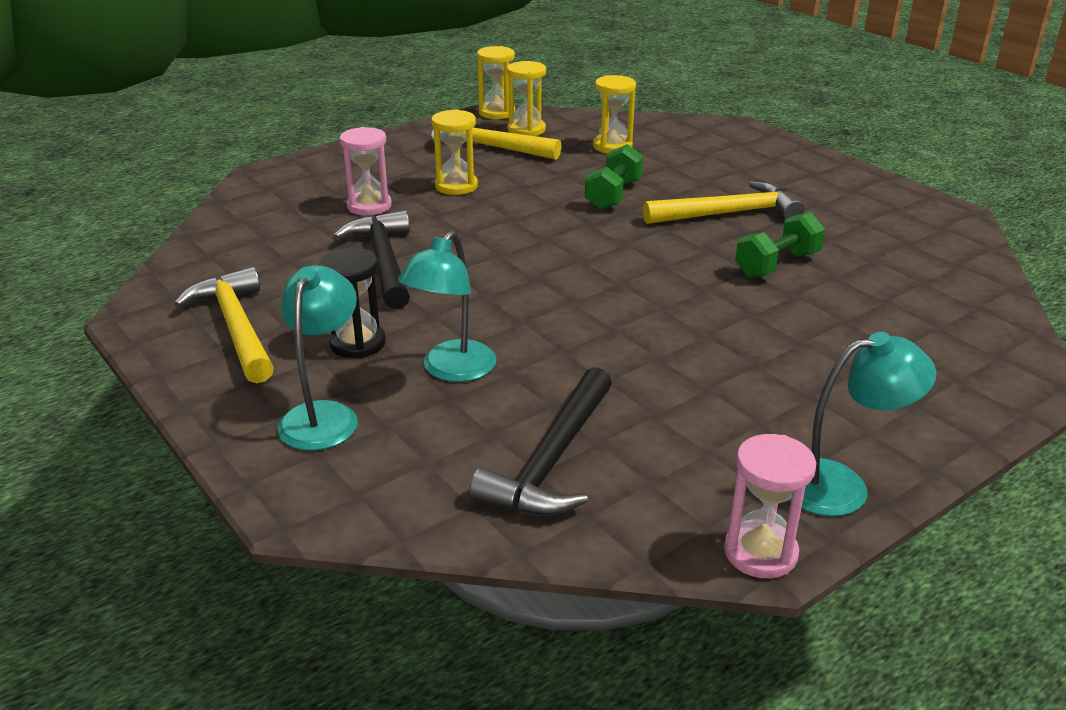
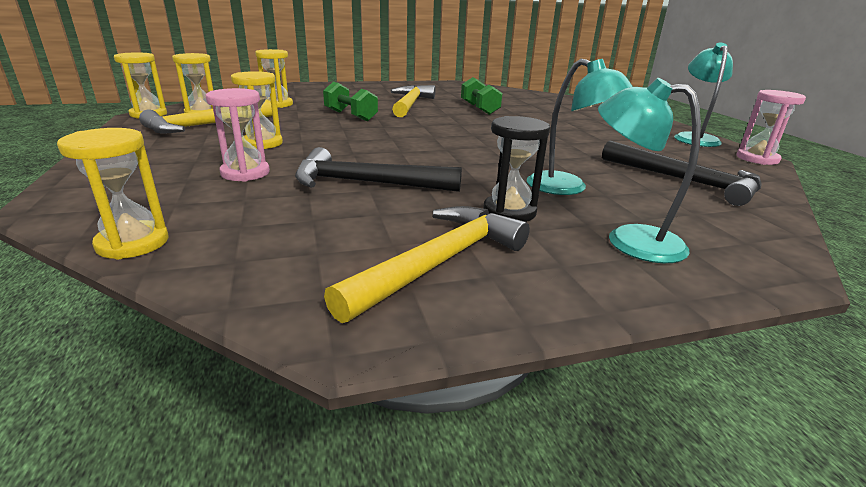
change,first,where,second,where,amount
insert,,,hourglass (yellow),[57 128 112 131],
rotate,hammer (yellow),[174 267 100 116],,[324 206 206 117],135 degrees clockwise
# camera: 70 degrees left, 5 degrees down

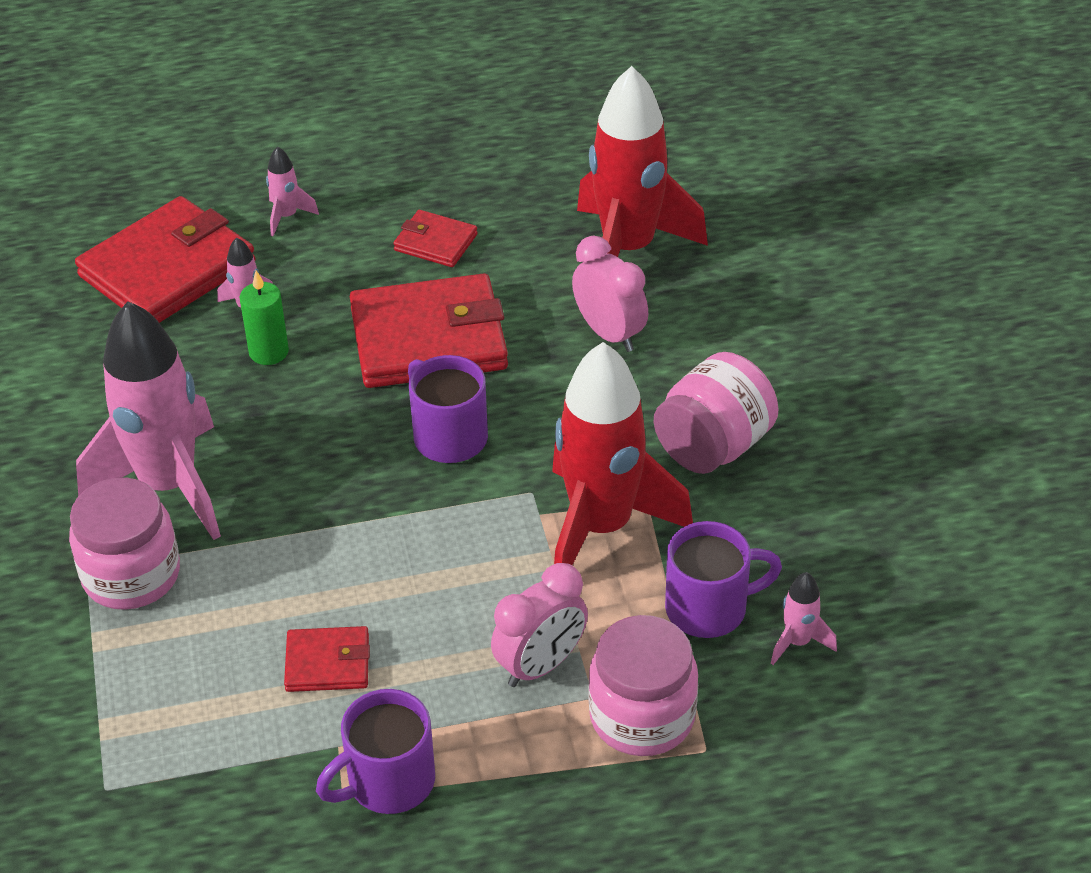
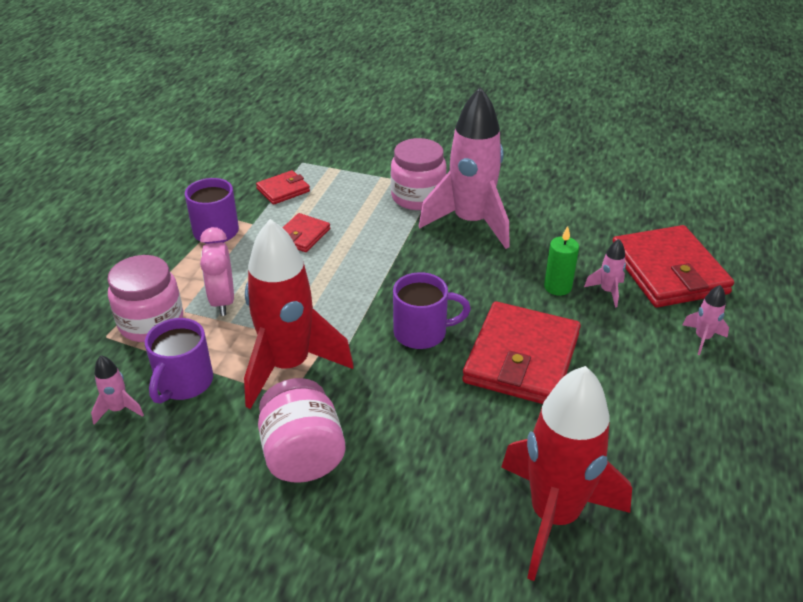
change,first,where,second,where,amount
move,wallet (red),[393 210 85 57],,[256 170 54 35],
delete,clock (pink),[572 236 76 116],,,
# camera: 120 degrees right, 5 degrees down

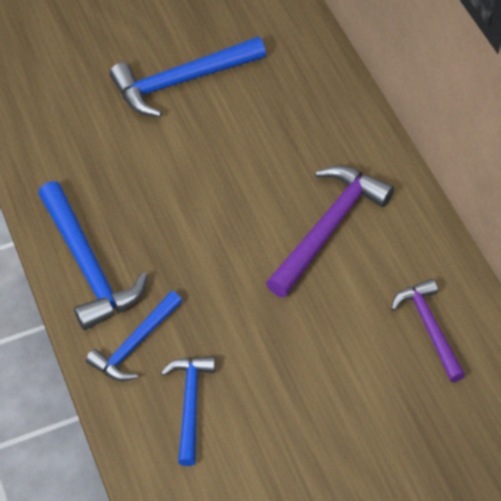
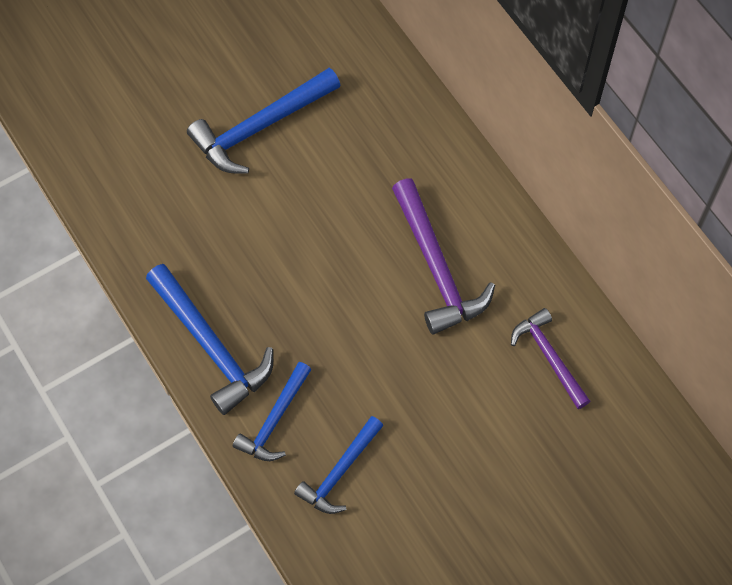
change,first,where,second,where,amount
rotate,hammer (blue),[161 357 54 109],,[294 416 90 98],135 degrees counterclockwise
rotate,hammer (purple),[266 166 128 132],,[392 178 103 157],135 degrees clockwise
# camera: 10 degrees left, 10 degrees up

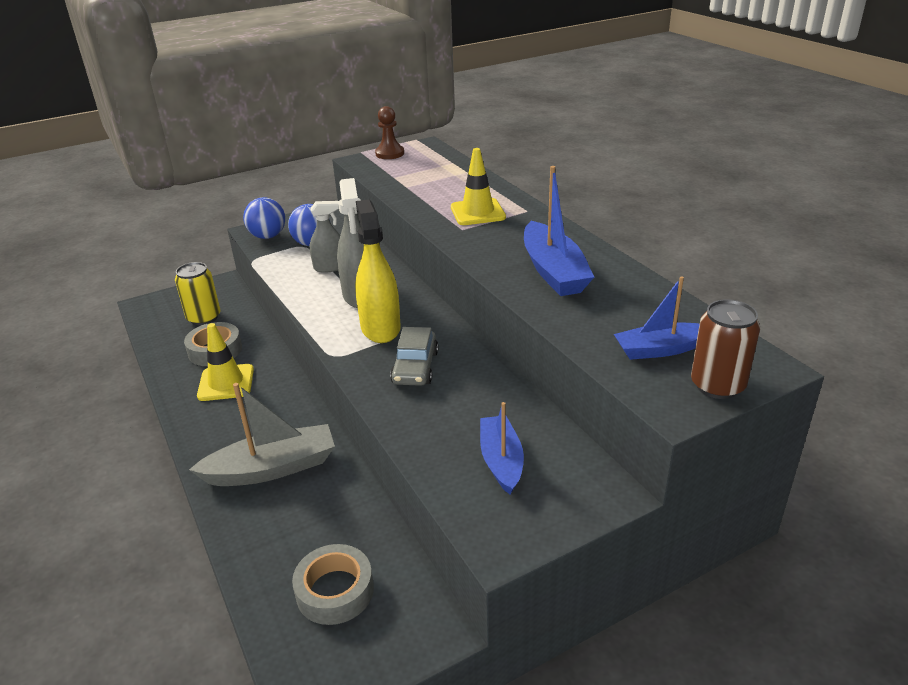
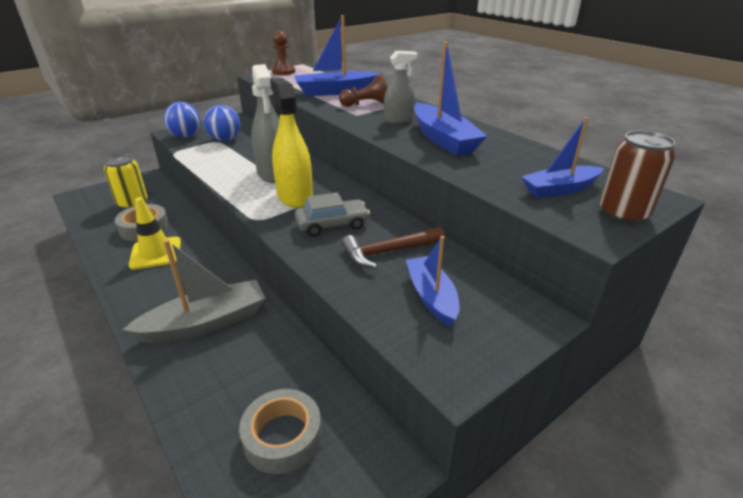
change,first,where,second,where,amount
insert,,,boat (blue),[294 15 88 81],
rotate,car (grey),[390 327 49 59],,[295 192 75 45],105 degrees counterclockwise
replace,traffic cone (yellow),[451 148 55 77],pawn (brown),[339 74 48 33],
insert,,,hammer (brown),[342 227 103 42],
move,spray bottle (grey),[310 201 30 72],,[384 51 34 73],
# camera: 10 degrees left, 0 degrees up

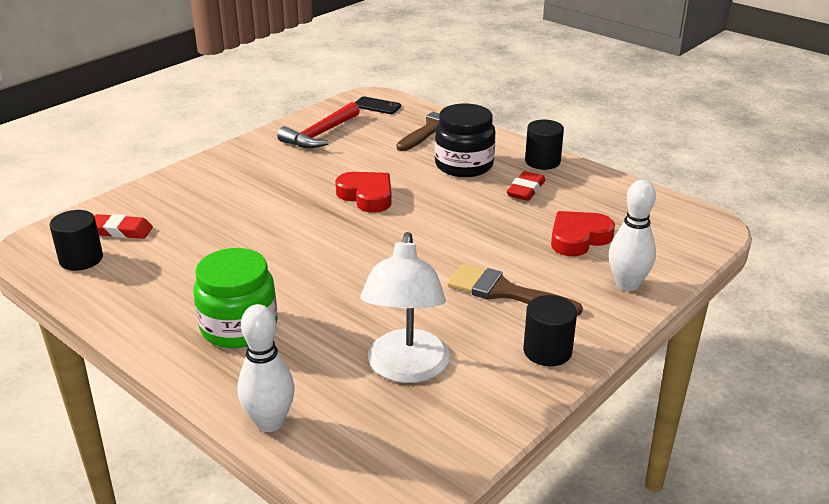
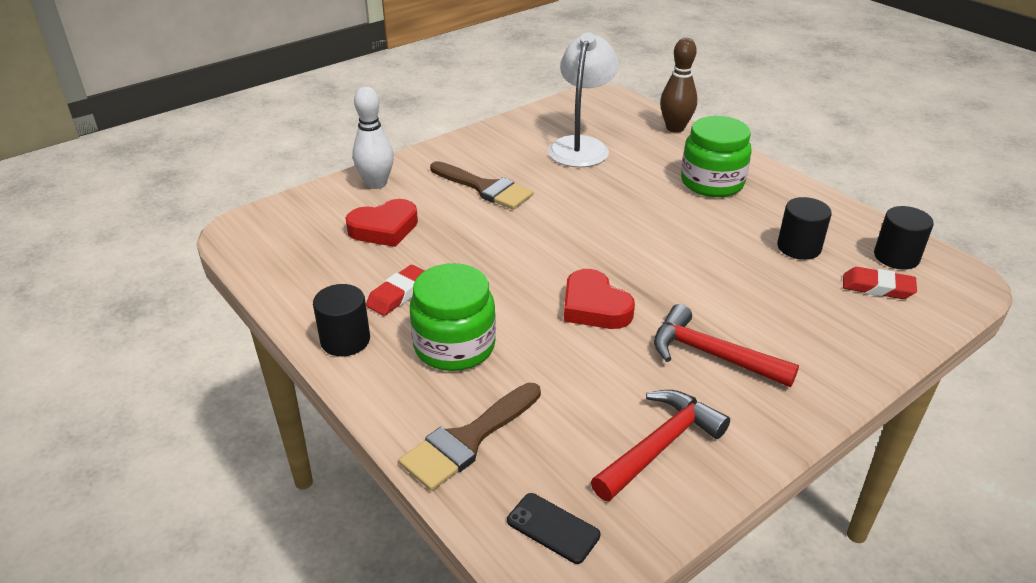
change,first,where,second,where,amount
recolor,jar (black),[435 104 61 73],jar (green),[410 263 86 108],
insert,,,hammer (red),[654 304 145 83],
recolor,bowling pin (white),[237 304 58 128],bowling pin (brown),[660 38 37 95],
move,cylinder (black),[523 295 54 71],,[777 197 55 63],
# camera: 170 degrees left, 5 degrees up

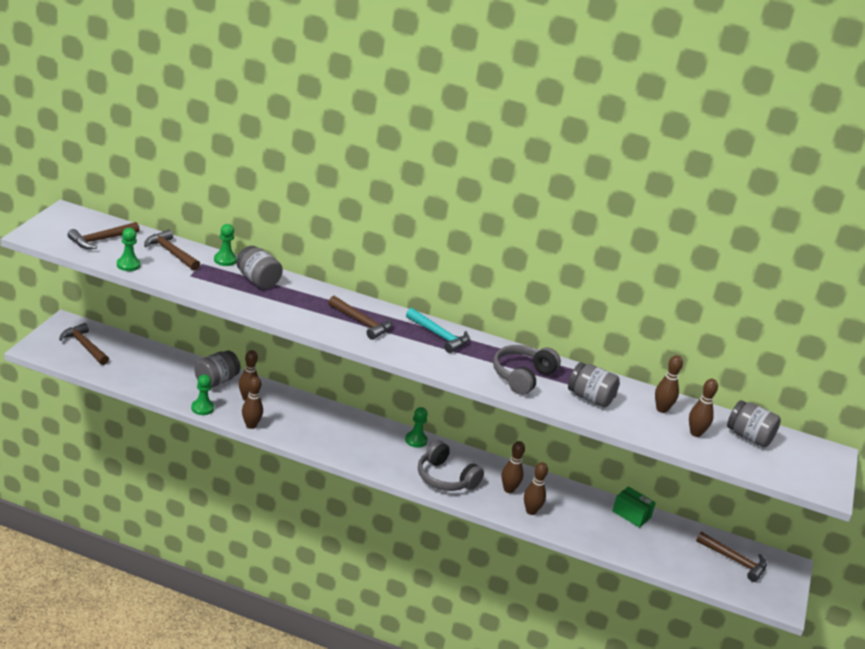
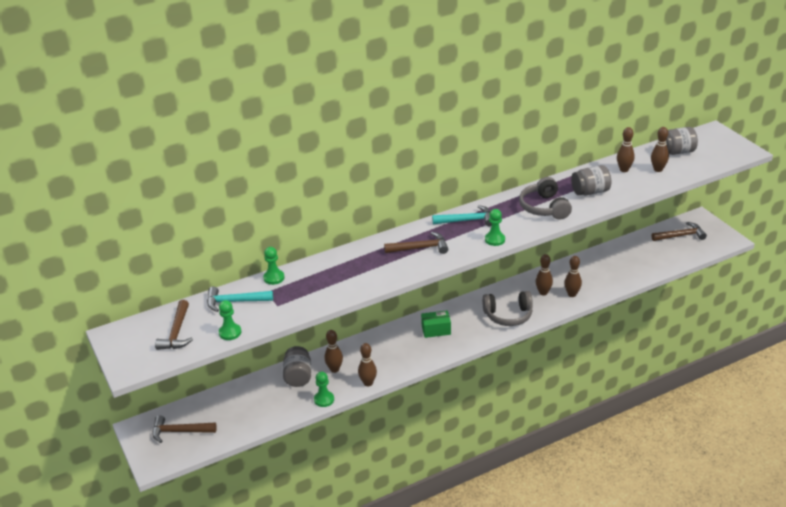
change,first,where,second,where,amount
recolor,hammer (brown),[144 230 56 41],hammer (turquoise),[207 287 66 25],
move,box (green),[612 486 44 42],,[421 310 30 28],
move,pawn (green),[405 407 23 41],,[485 209 20 37],
delete,jar (grey),[236 246 47 43],,,
# camera: 40 degrees left, 5 degrees up

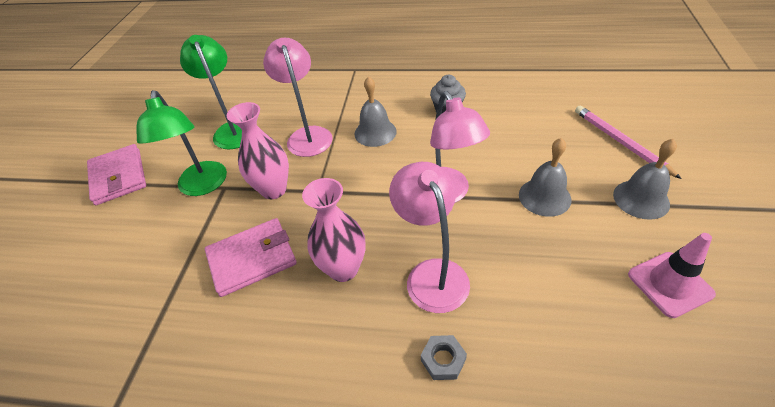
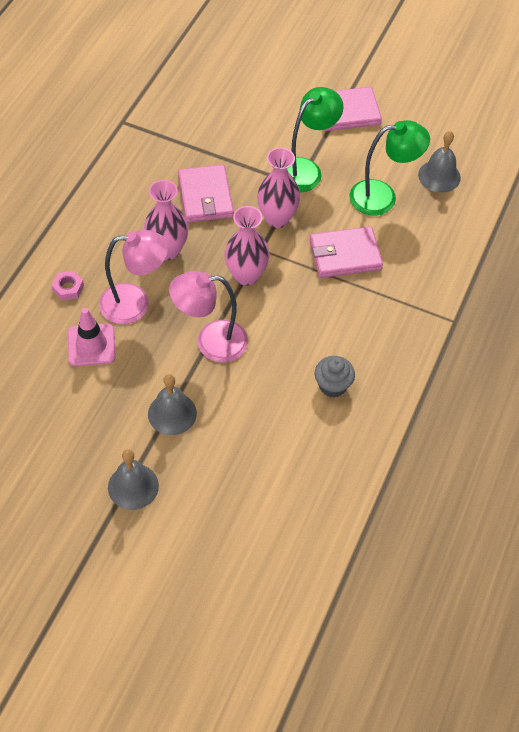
change,first,where,second,where,amount
recolor,nut (grey),[421 335 46 45],nut (pink),[51 271 33 30],
move,traffic cone (pink),[628 233 88 85],,[68 308 48 58],
insert,,,vase (pink),[224 206 46 80],
rotate,lamp (green),[137 90 90 106],,[287 87 56 105],135 degrees clockwise
replace,lamp (pink),[263 38 70 119],wallet (pink),[310 226 73 52],
move,bell (grey),[354 76 43 71],,[418 131 43 62],
delete,pencil (pink),[575 106 107 73],,,
# camera: 100 degrees right, 10 degrees up

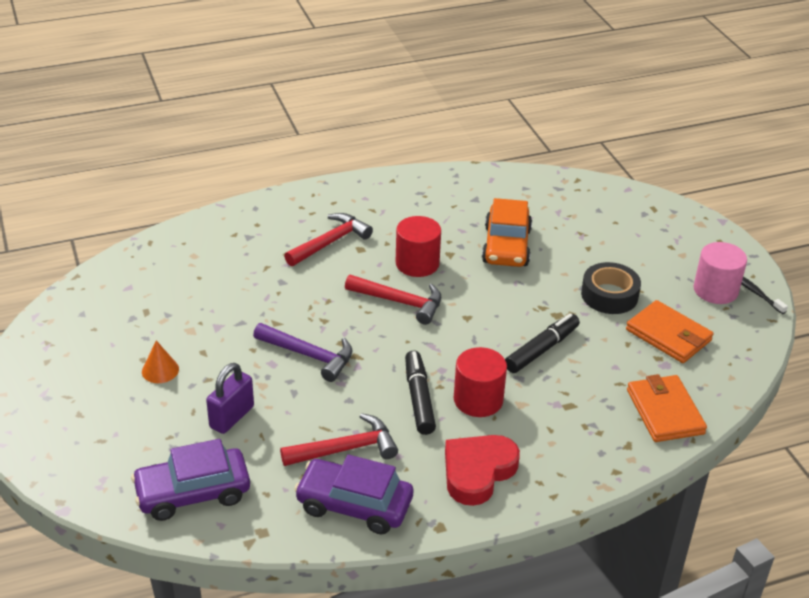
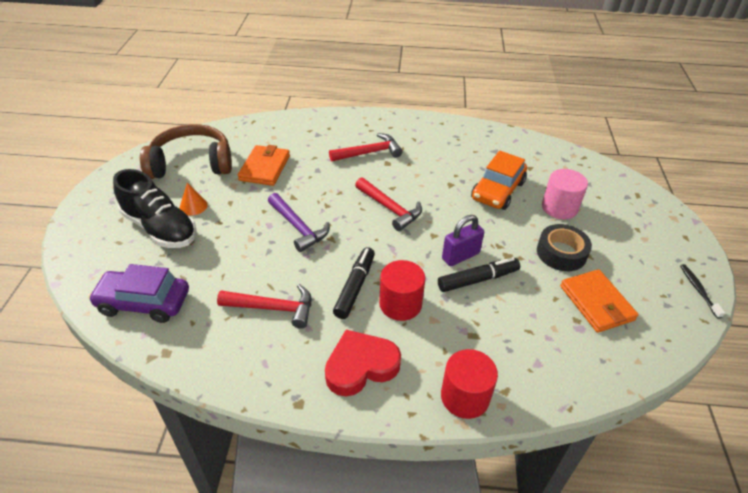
change,first,where,second,where,amount
insert,,,shoe (black),[113 169 84 79],
insert,,,headphones (brown),[140 124 92 55],
move,wallet (orange),[627 374 80 68],,[238 145 52 41],
move,cylinder (red),[396 216 45 61],,[441 349 57 70],
move,padlock (purple),[206 363 48 71],,[442 215 42 51],
move,cylinder (pink),[694 242 53 62],,[542 169 46 50],
delete,car (purple),[294 455 119 80],,,
# camera: 25 degrees right, 5 degrees up

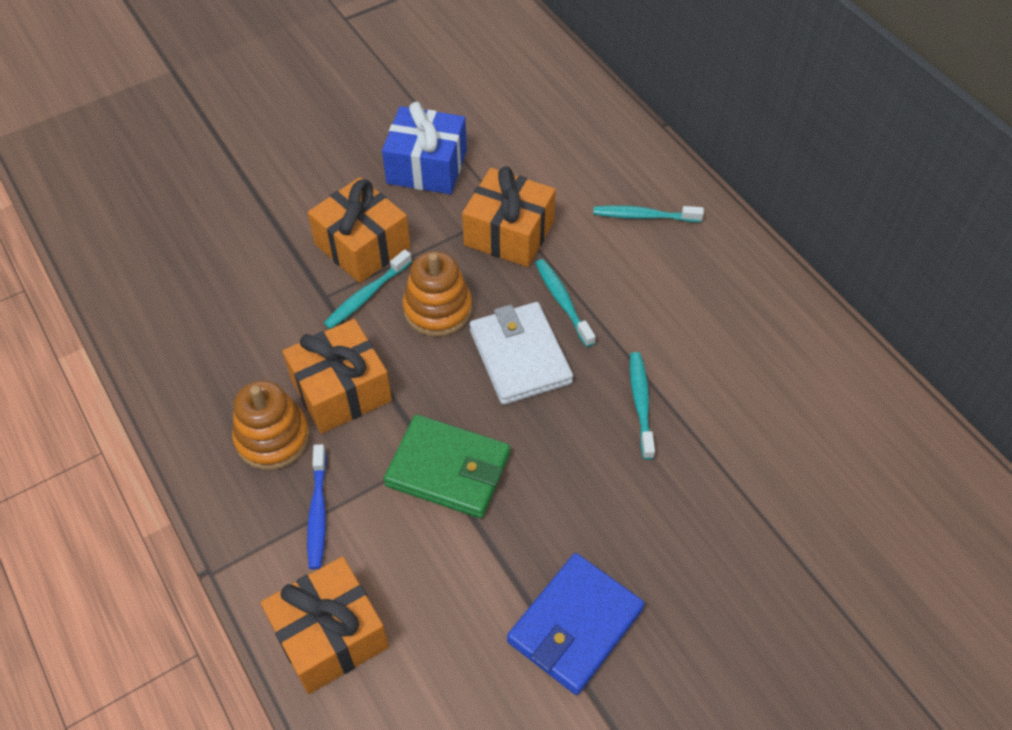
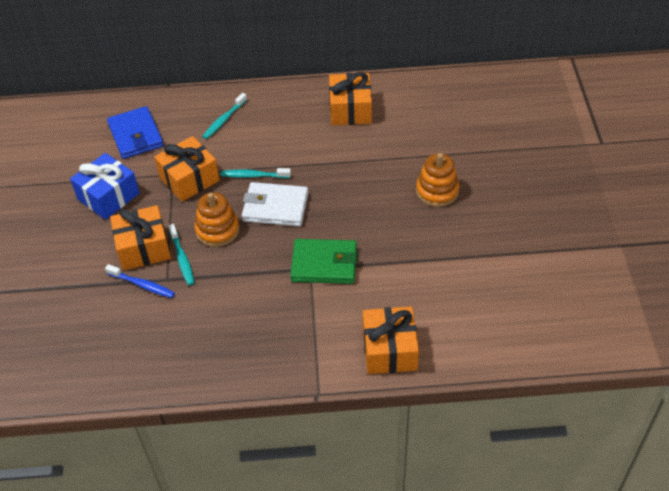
change,first,where,second,where,amount
move,toothbrush (blue),[307 444 20 126],,[105 264 70 34],
move,wallet (blue),[507 553 138 142],,[107 106 57 53],
rotate,wallet (green),[384 414 126 104],,[290 239 68 45],45 degrees clockwise
move,gift (orange),[283 319 109 115],,[329 72 43 53],
move,stacking toy (orange),[232 380 78 90],,[416 153 43 54],
delete,toothbrush (turquoise),[630 352 25 108],,,
# camera: 60 degrees left, 5 degrees down

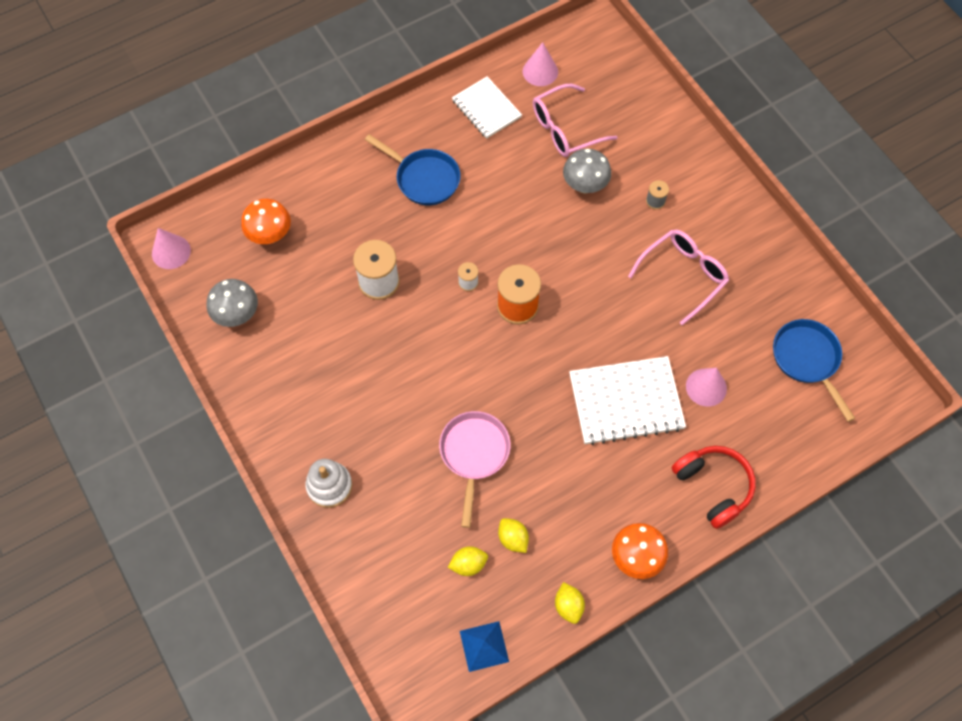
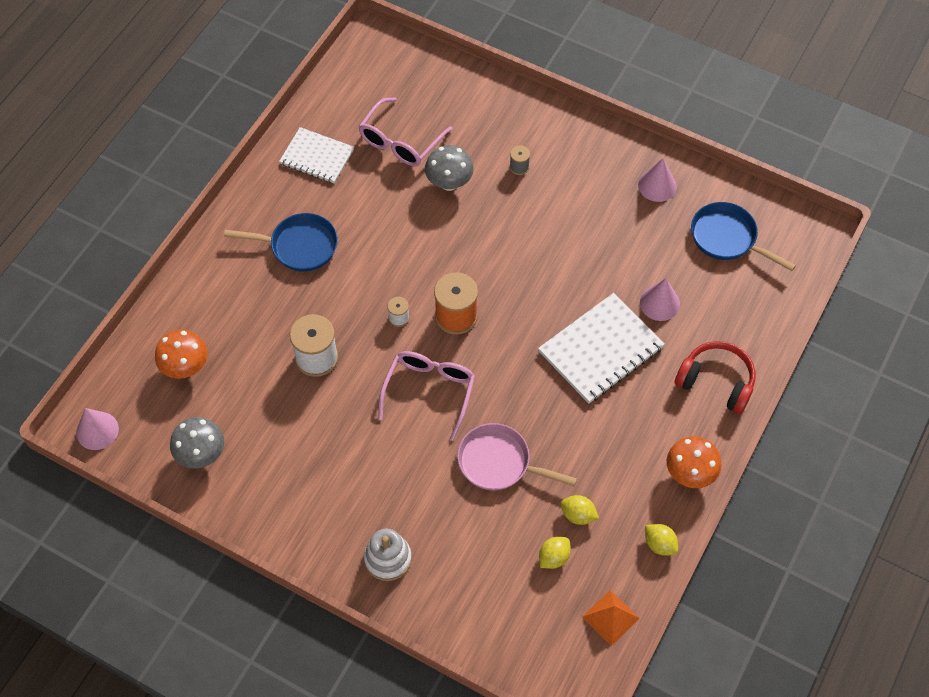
change,first,where,second,where,amount
move,glasses (pink),[628 229 101 96],,[378 351 97 89],
rotate,pan (pink),[439 411 72 117],,[457 423 120 68],45 degrees counterclockwise
recolor,pyramid (blue),[460 621 49 51],pyramid (orange),[582 590 58 56],
move,cone (pink),[523 42 35 44],,[638 158 39 44],
# camera: 30 degrees left, 5 degrees down

